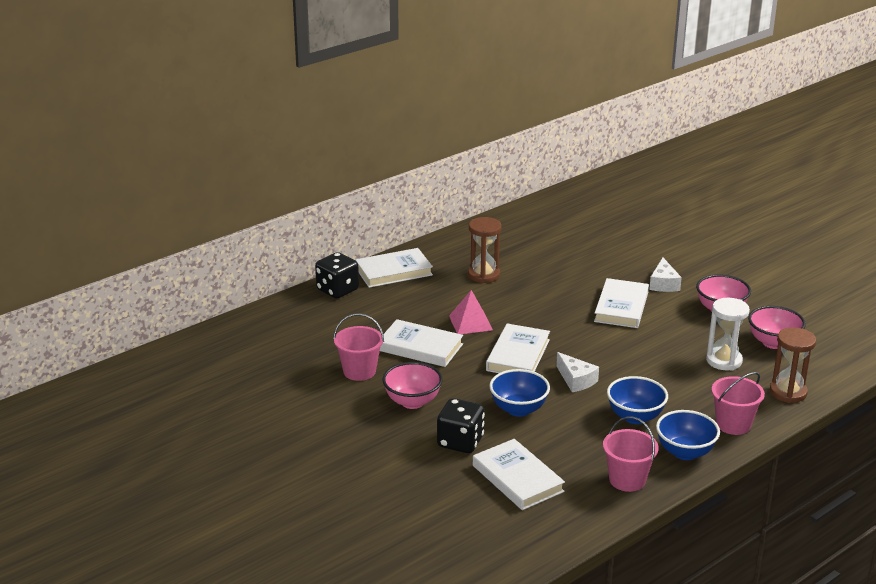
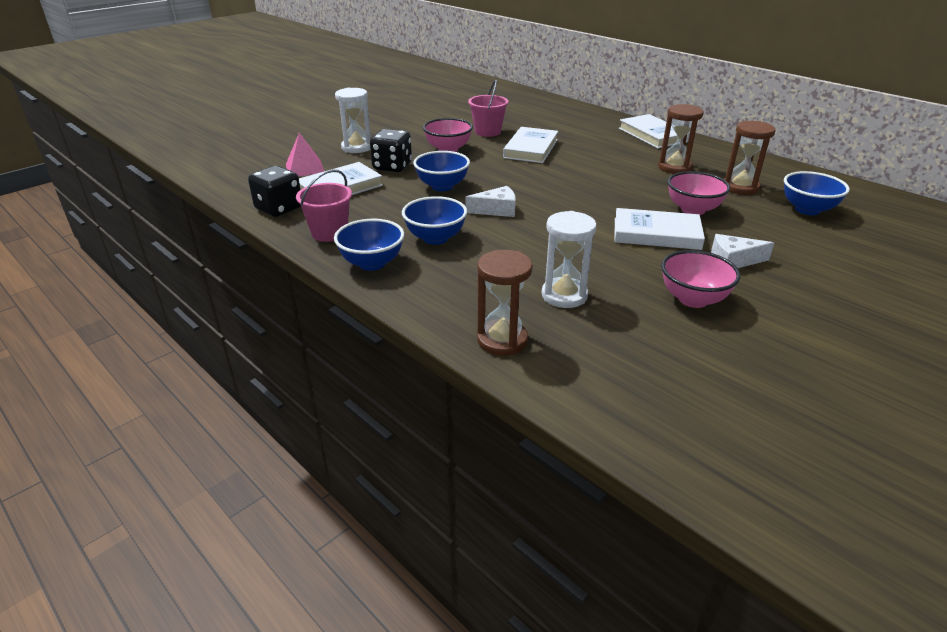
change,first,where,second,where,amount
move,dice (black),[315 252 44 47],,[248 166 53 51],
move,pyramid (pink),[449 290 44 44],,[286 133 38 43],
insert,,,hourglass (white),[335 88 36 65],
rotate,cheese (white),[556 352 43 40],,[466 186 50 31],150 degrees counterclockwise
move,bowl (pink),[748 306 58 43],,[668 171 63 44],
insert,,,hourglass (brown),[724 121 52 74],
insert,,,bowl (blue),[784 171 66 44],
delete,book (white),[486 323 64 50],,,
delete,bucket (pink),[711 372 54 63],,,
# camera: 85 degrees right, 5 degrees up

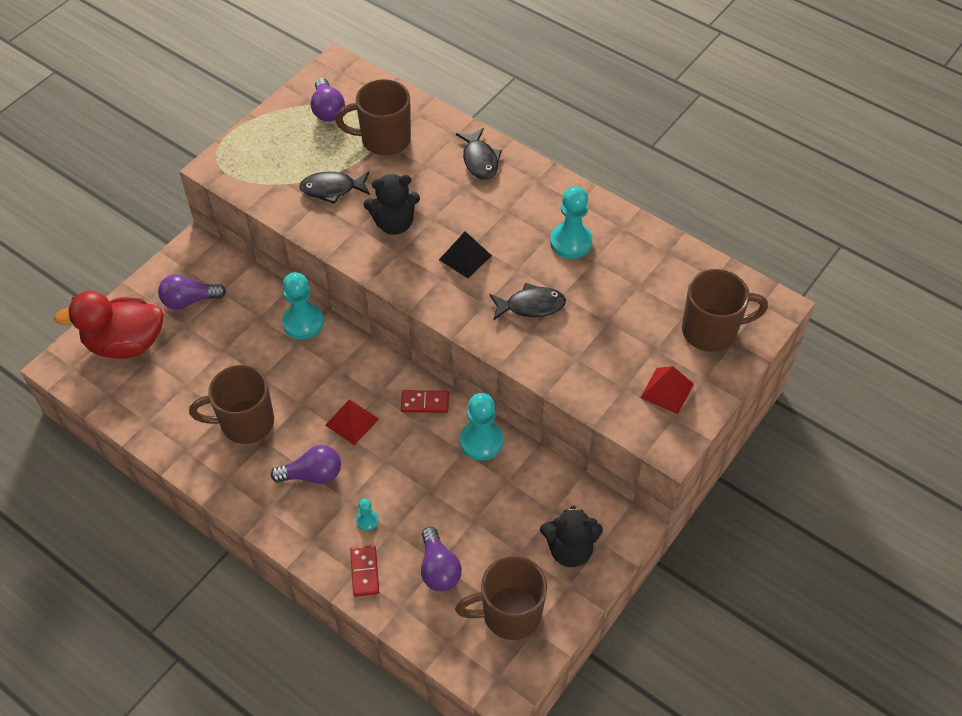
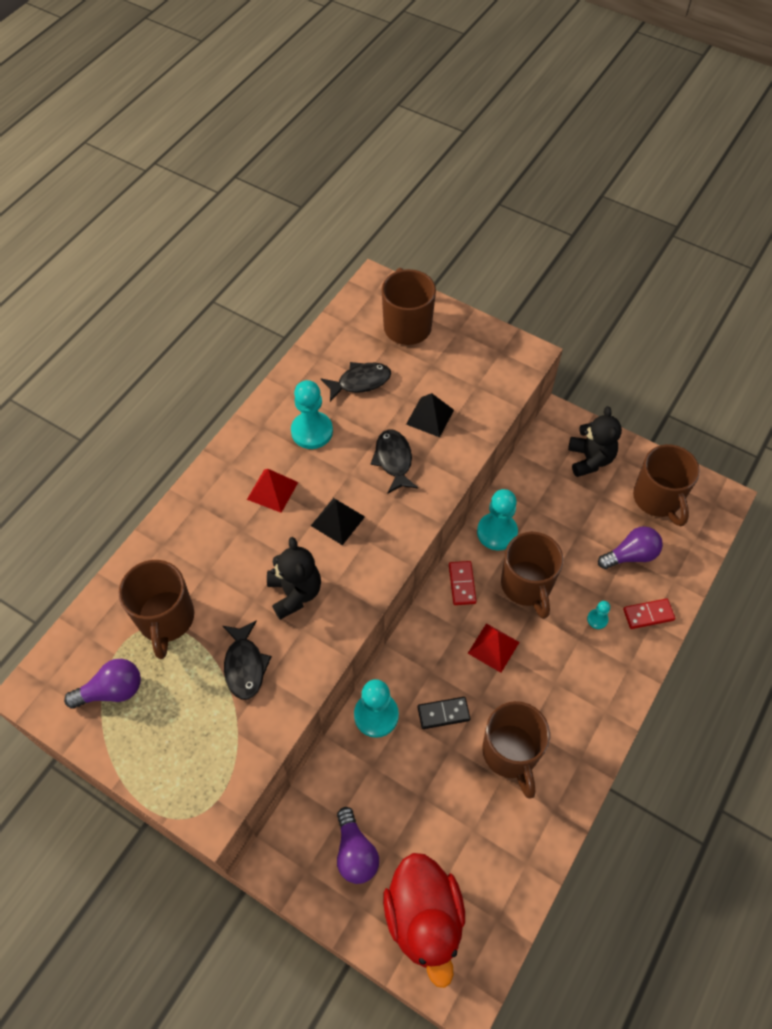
change,first,where,second,where,amount
move,pyramid (red),[640 366 54 48],,[247 469 51 44],
move,fish (black),[456 128 46 52],,[321 362 70 40],
insert,,,pyramid (black),[406 393 48 44],
insert,,,domino (black),[417 697 53 32],
insert,,,mug (brown),[501 532 62 87],
delete,light bulb (purple),[271 445 70 39],,,
# camera: 95 degrees left, 5 degrees up

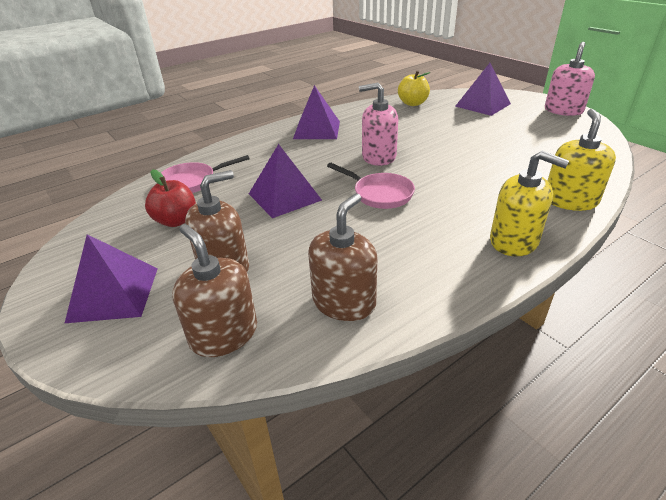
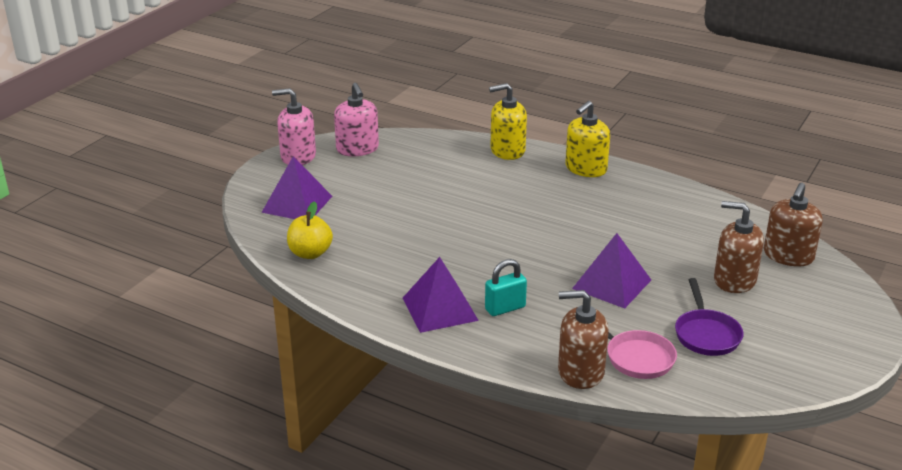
change,first,where,second,where,amount
move,soap dispenser (pink),[359 83 39 83],,[334 83 45 74],
insert,,,padlock (turquoise),[485 259 42 57],
move,soap dispenser (brown),[308 193 70 128],,[558 290 51 99],
rotate,soap dispenser (yellow),[490 151 79 106],,[565 101 45 76],150 degrees counterclockwise
replace,apple (red),[145 169 51 58],pan (purple),[675 278 68 78],
delete,pyramid (purple),[65 234 93 89],,,
delete,pan (pink),[327 163 88 46],,,
# camera: 115 degrees left, 5 degrees down

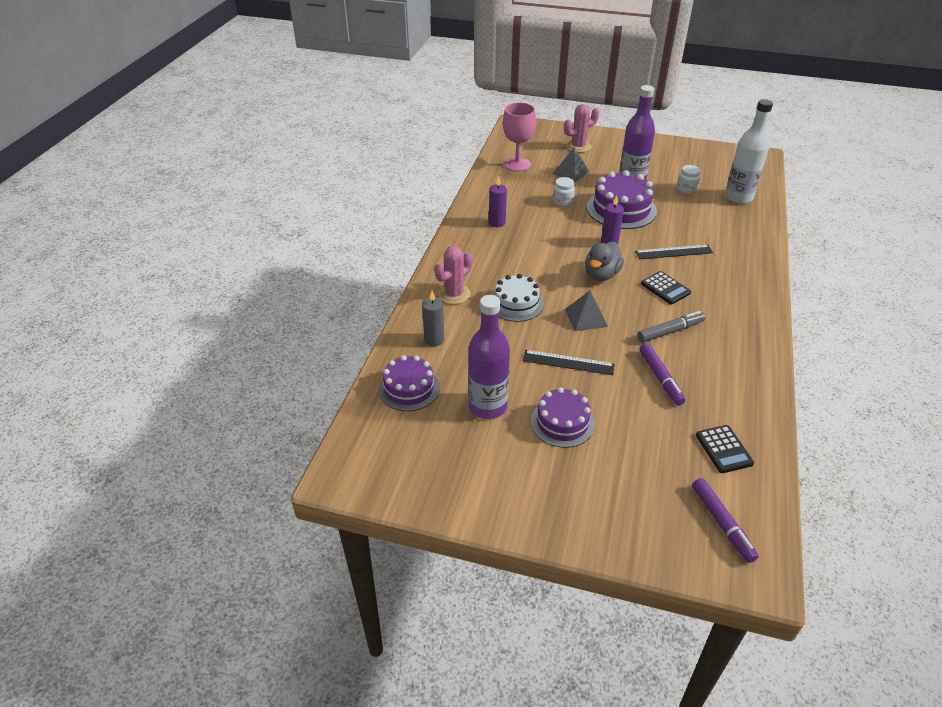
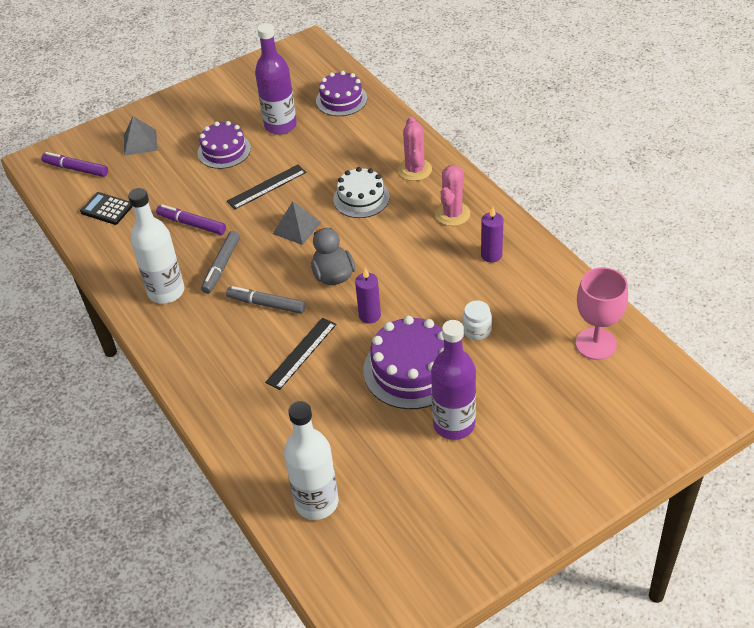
change,first,where,second,where,amount
move,pyramid (grey),[553 148 37 34],,[124 116 33 40],
insert,,,bottle (white),[128 188 56 116],
replace,calculator (black),[641 271 50 33],marker (grey),[226 286 80 28],
move,cactus (pink),[564 104 35 49],,[435 165 35 61],
delete,candle (grey),[422 291 22 55],,,
delete,jar (white),[677 165 23 29],,,
# camera: 135 degrees right, 5 degrees up

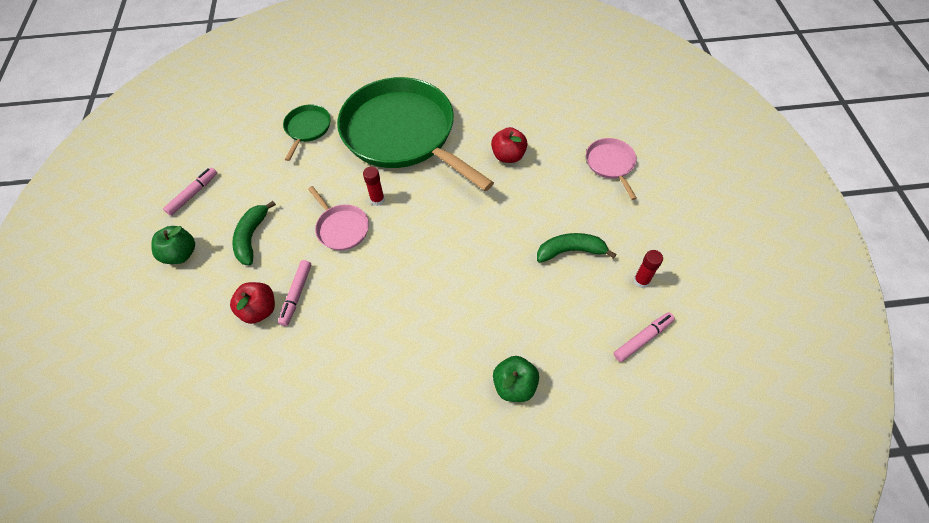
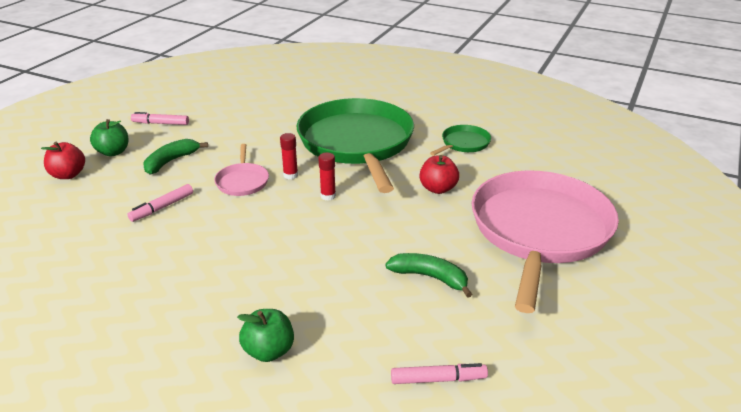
change,first,where,second,where,amount
move,apple (red),[230 282 45 42],,[41 142 44 37],
rotate,marker (pink),[163 167 54 49],,[131 112 58 13],150 degrees counterclockwise
move,glue stick (red),[634 250 29 38],,[318 152 18 49],
move,pan (green),[283 104 48 57],,[430 125 61 31],
resize,pan (pink),[586 138 51 62],,[472 170 147 143],x2.40
# camera: 30 degrees right, 25 degrees down

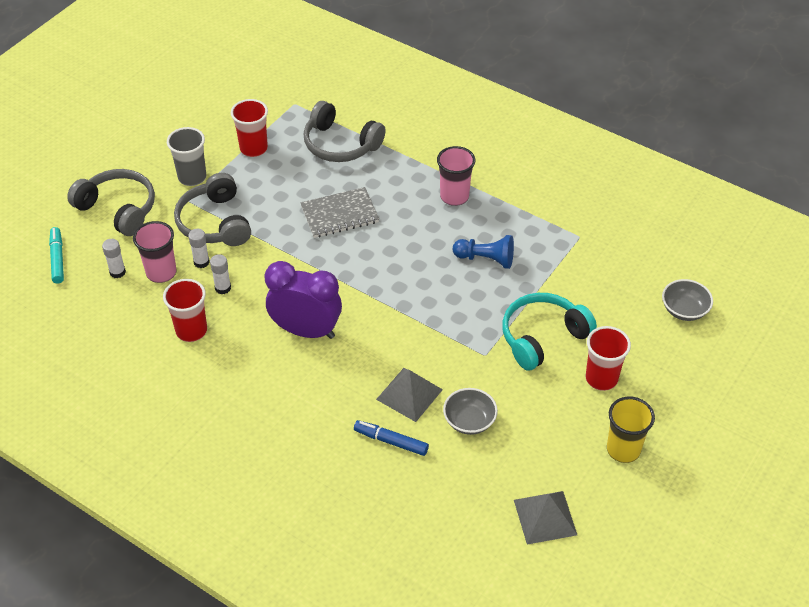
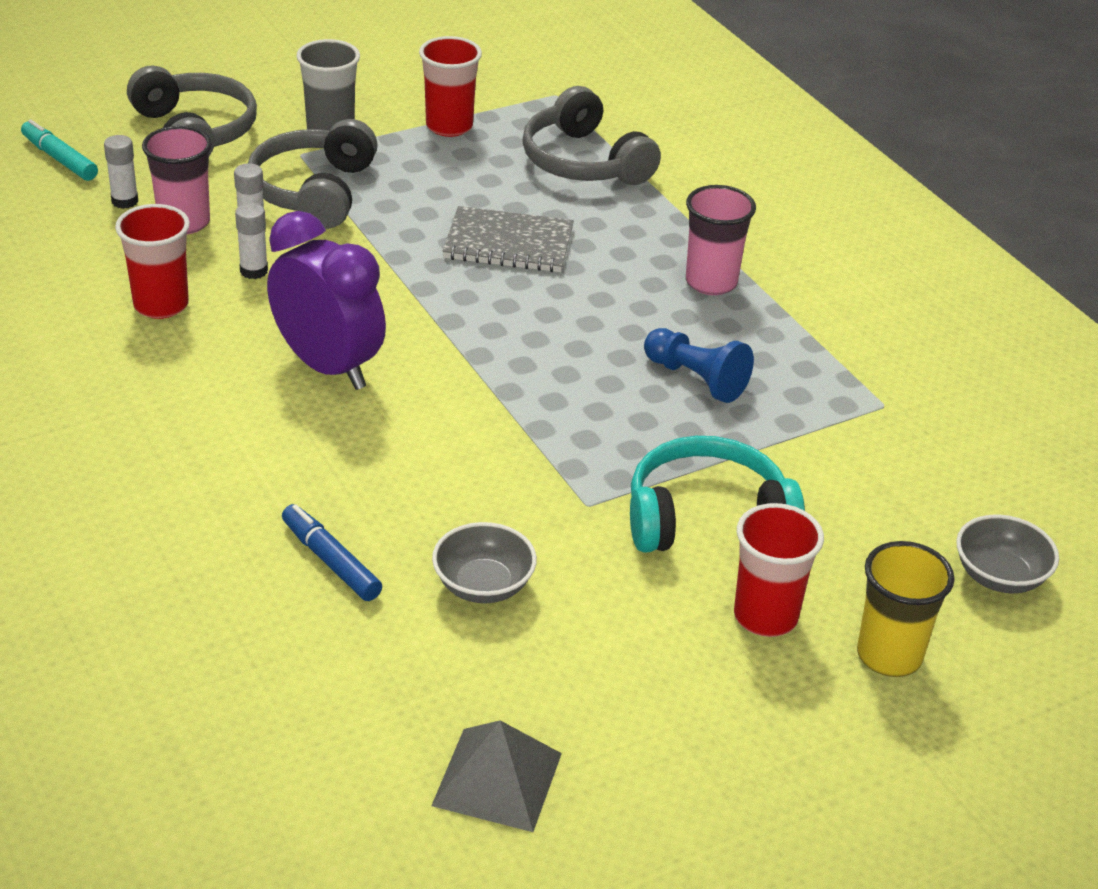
change,first,where,second,where,amount
rotate,marker (turquoise),[49 227 15 56],,[21 119 77 62],60 degrees counterclockwise
move,cup (yellow),[607 397 48 66],,[857 541 97 136],
delete,pyramid (grey),[376 368 67 54],,,
# camera: 25 degrees right, 10 degrees down

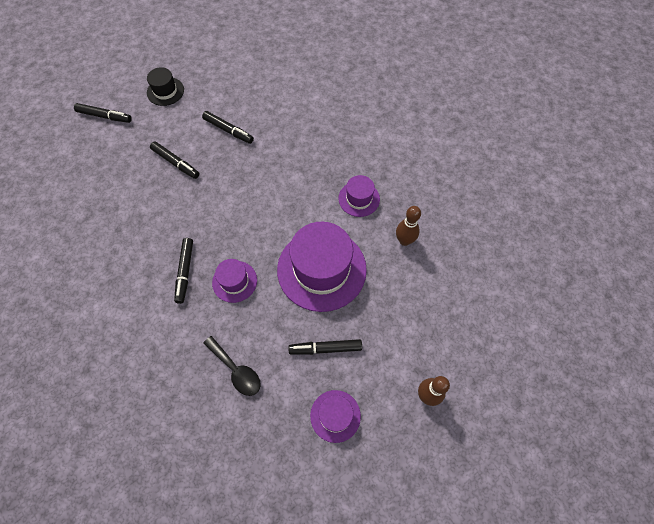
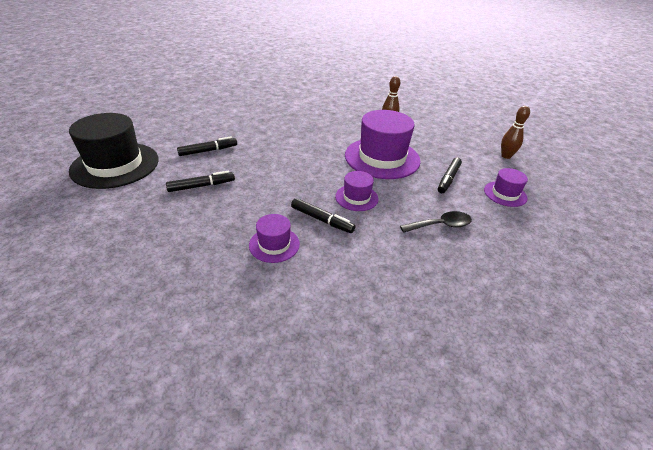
change,first,where,second,where,amount
resize,hat (black),[147 67 37 39],,[69 113 90 76],x2.01
move,hat (purple),[338 175 42 42],,[249 214 51 49],
delete,marker (black),[74 103 58 20],,,
# camera: 60 degrees left, 25 degrees down

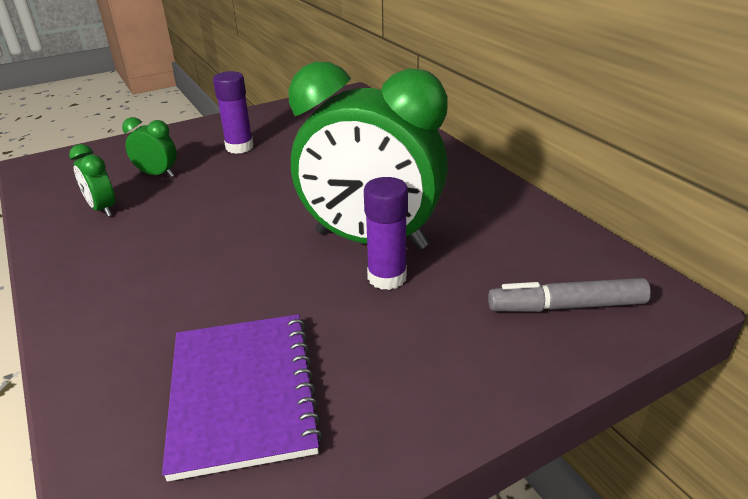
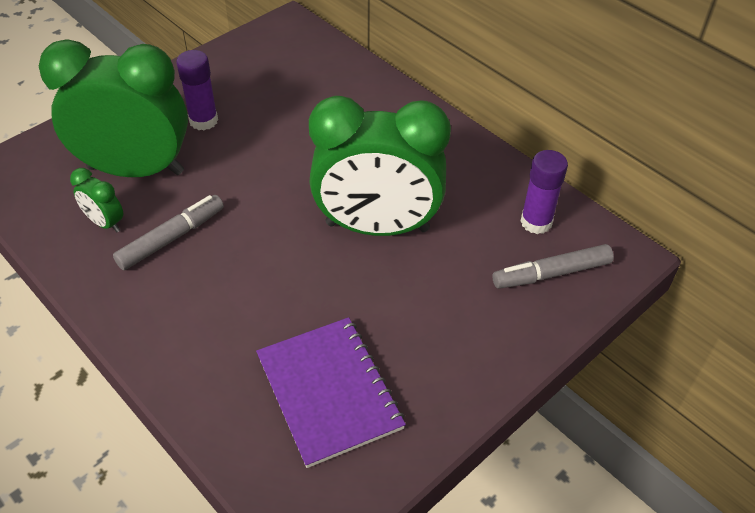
change,first,where,second,where,amount
resize,clock (green),[122 117 55 60],,[39 40 149 137],x2.46
insert,,,marker (grey),[113 195 111 75],
move,glue stick (purple),[364 177 44 113],,[520 150 48 84],
# camera: 15 degrees left, 15 degrees up

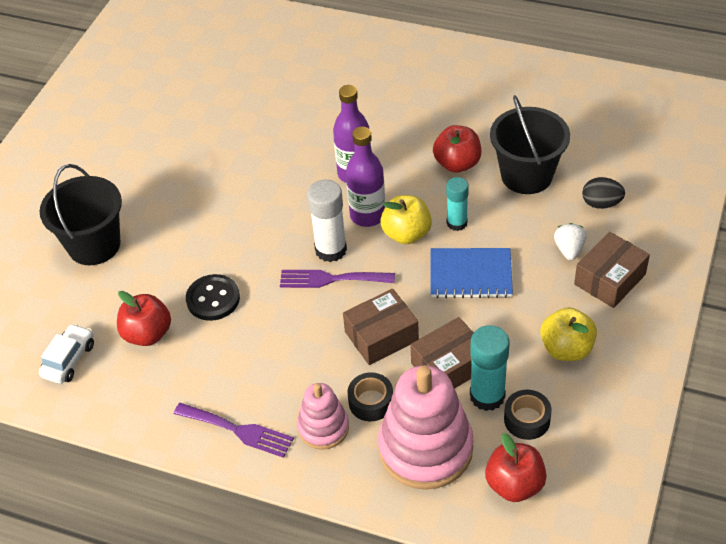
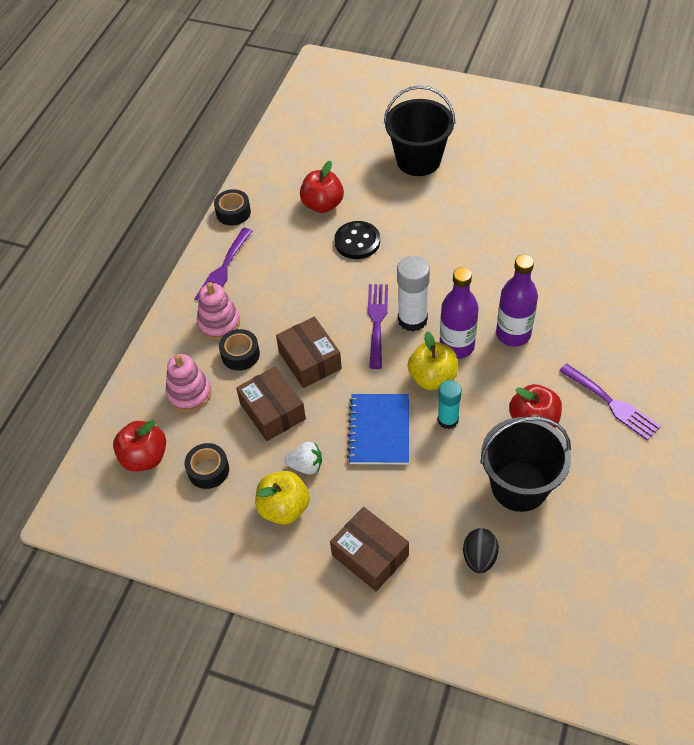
change,first,where,second,where,amount
resize,stacking toy (pink),[378 365 96 125],,[165 354 46 58],x0.56
insert,,,tape (black),[214 189 37 37],
move,strawberry (white),[554 223 33 37],,[284 442 38 32],
insert,,,fork (purple),[559 364 102 77],
delete,car (white),[39 324 55 60],,,
delete,glue stick (turquoise),[470 325 40 86],,,
# camera: 90 degrees right, 5 degrees up

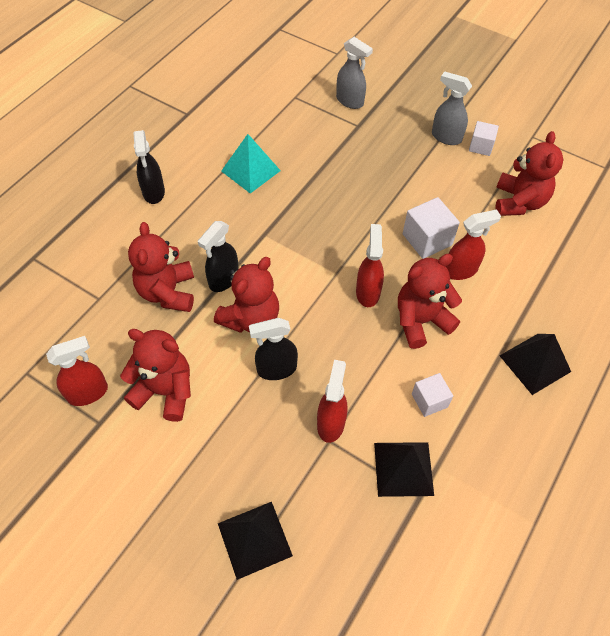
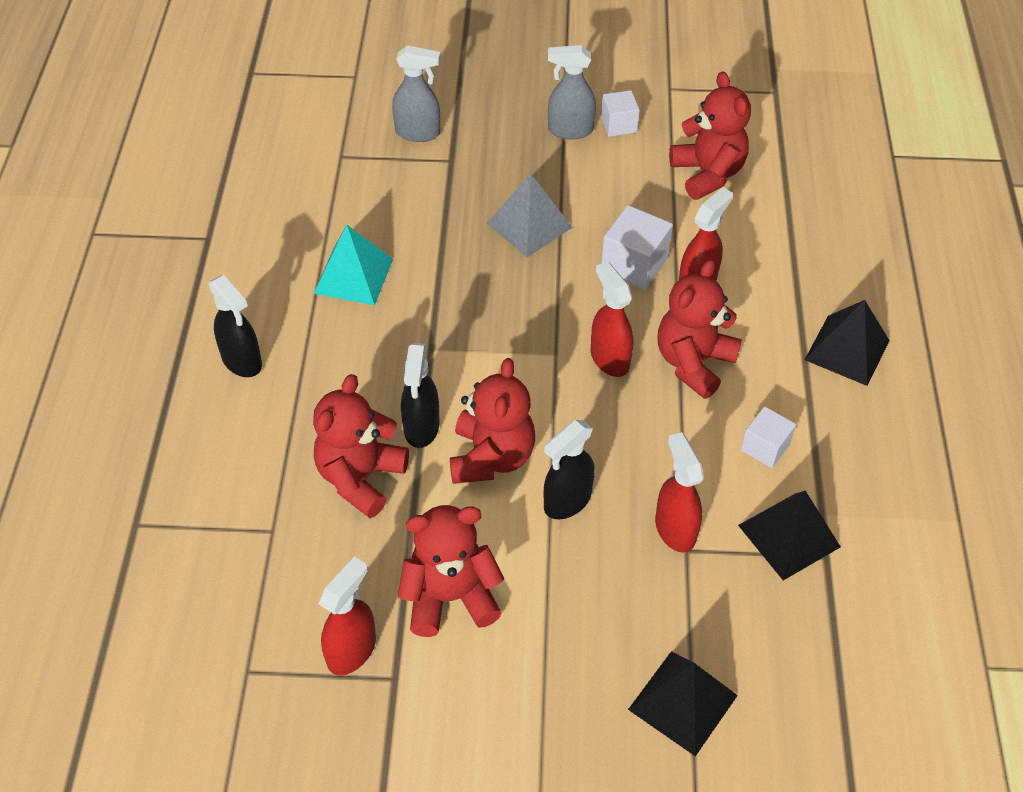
change,first,where,second,where,amount
rotate,teddy bear (red),[128 222 66 90],,[313 374 96 144],60 degrees clockwise
insert,,,pyramid (grey),[486 173 86 84],
# camera: 30 degrees left, 5 degrees down

